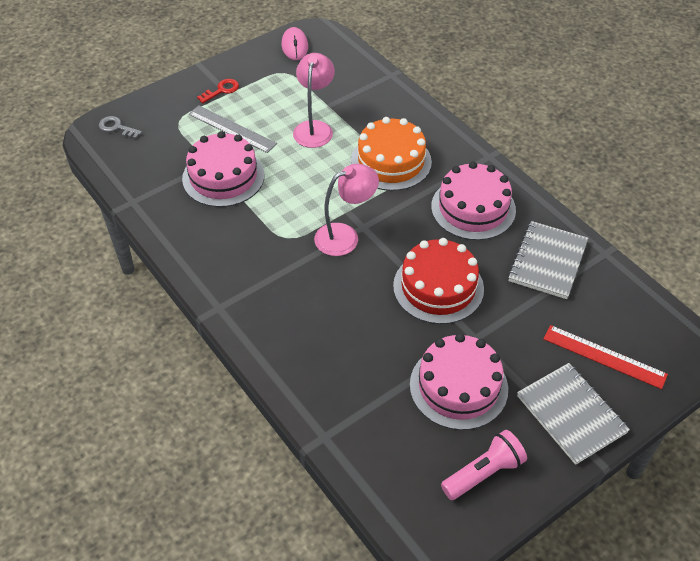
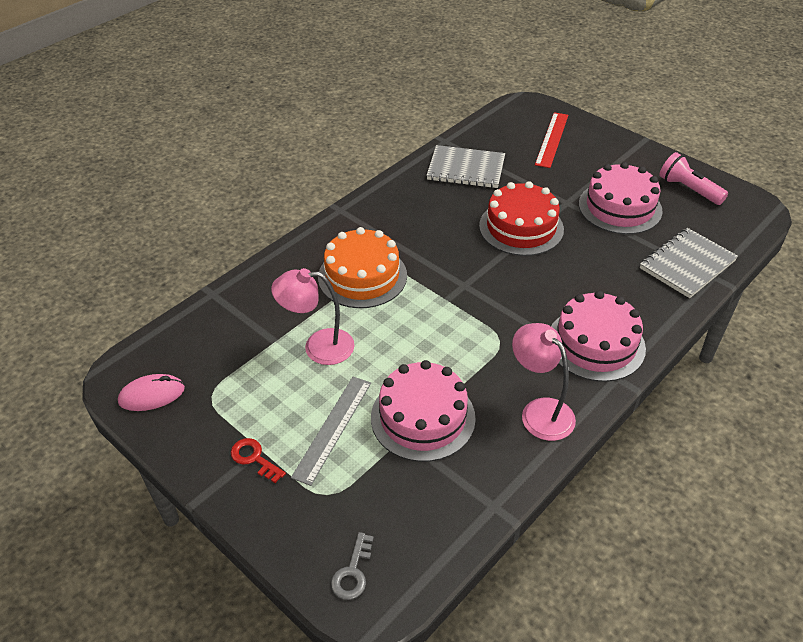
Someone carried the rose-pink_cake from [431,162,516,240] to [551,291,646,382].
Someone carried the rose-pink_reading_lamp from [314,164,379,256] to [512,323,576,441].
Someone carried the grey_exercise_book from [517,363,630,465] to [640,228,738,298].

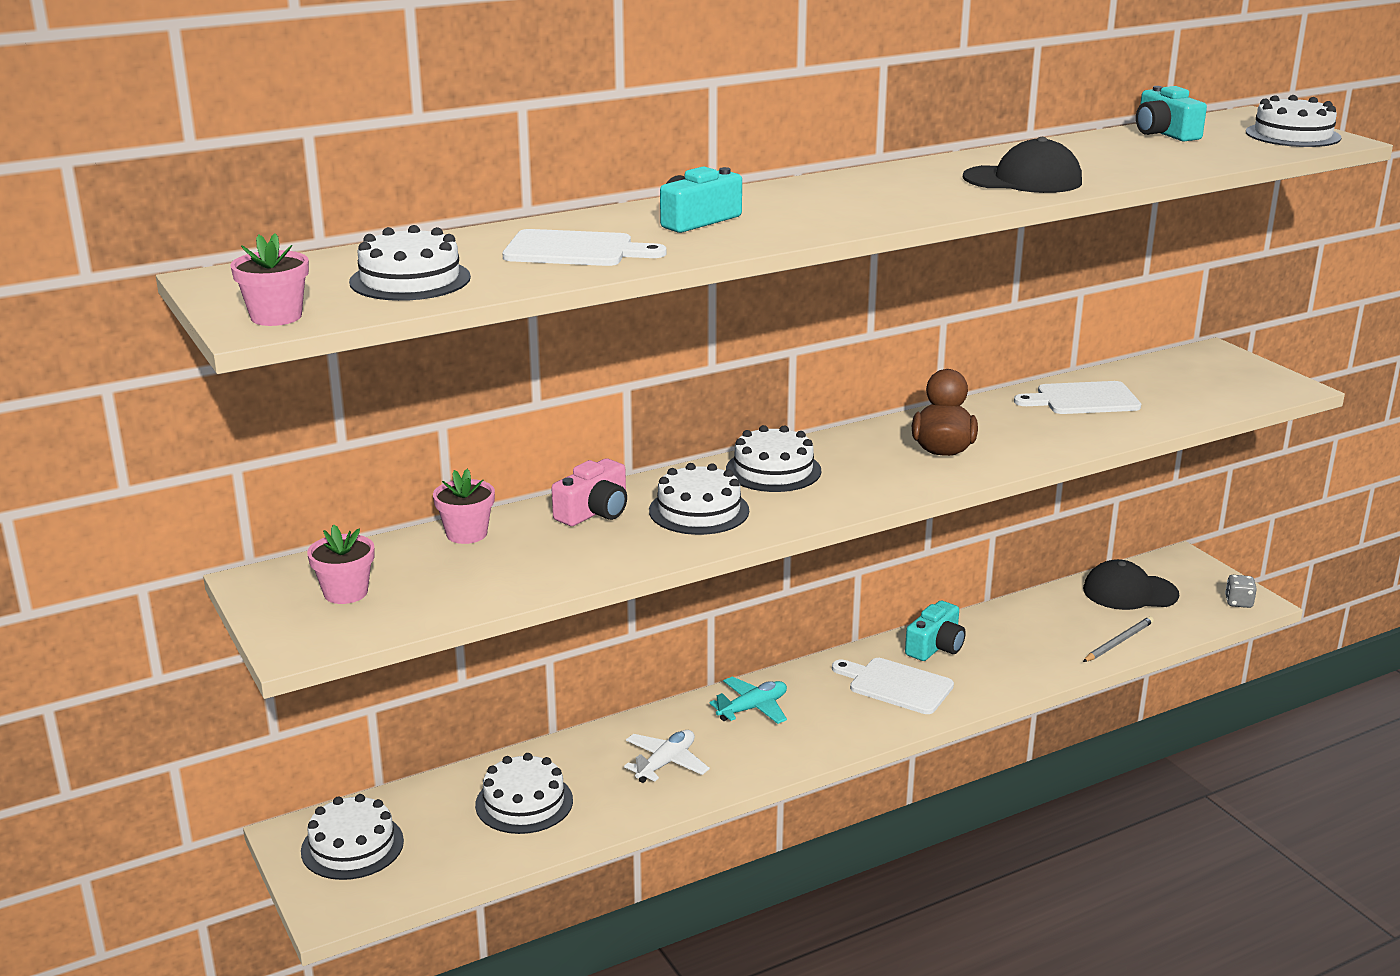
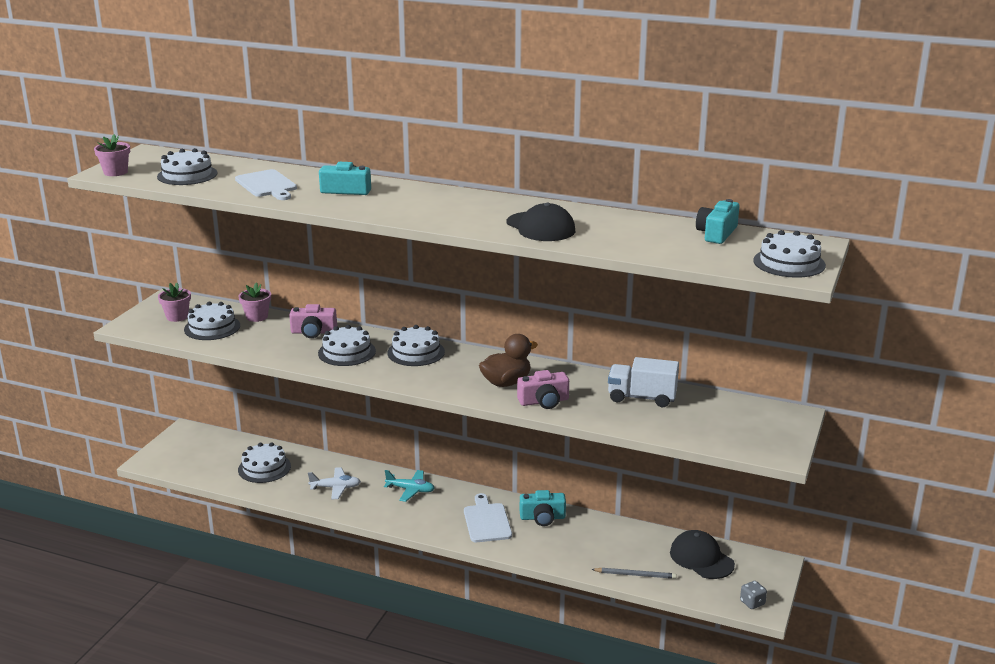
Someone swapped the pure_white_chopping_board at [1014,381,1141,414] for the pure_white_truck at [608,357,679,407].
Someone carried the pure_white_cake from [301,794,404,880] to [184,302,240,340].
Someone put down the rose-pink_compact_camera at [517,370,569,409].

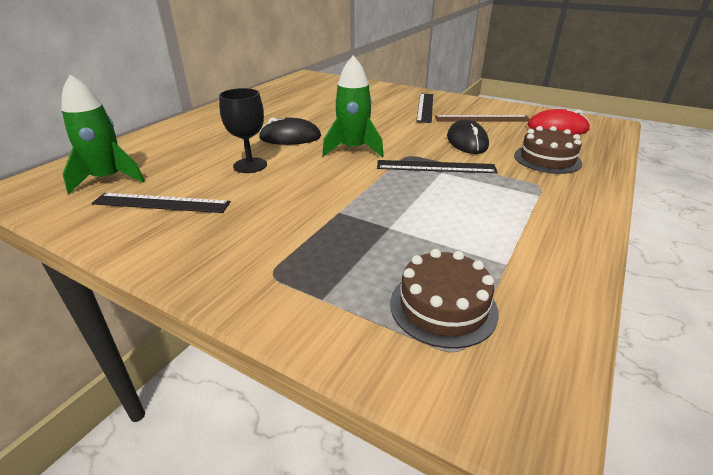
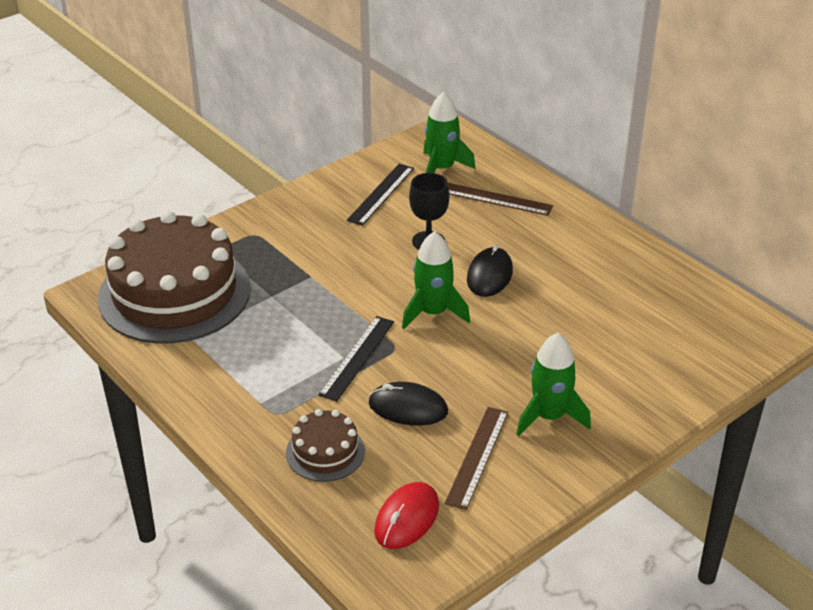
Someone swapped the jet-black_measuring_stick at [416,94,433,123] for the leaf-green_spaceship at [517,333,591,436].
Someone scaled the russet_cake at [390,249,499,349] by 2.19.
Someone put down the russet_measuring_stick at [448,183,553,216].

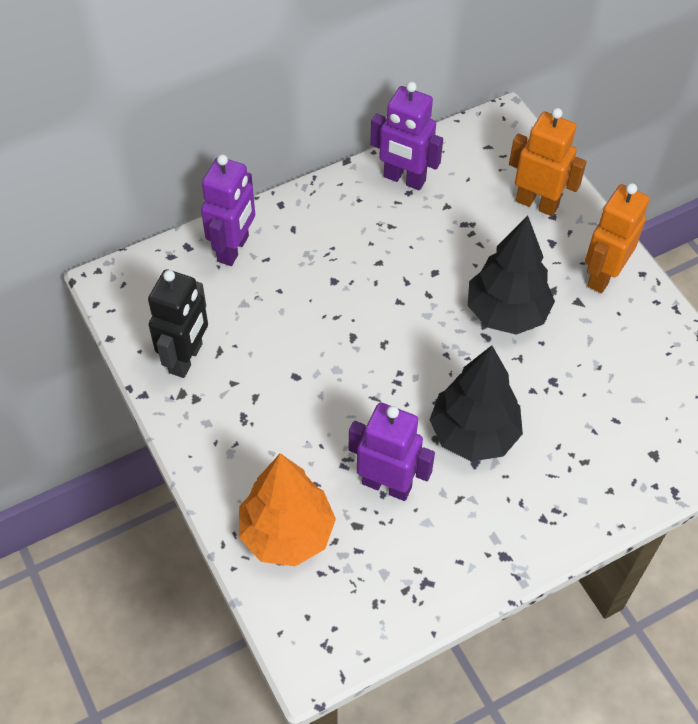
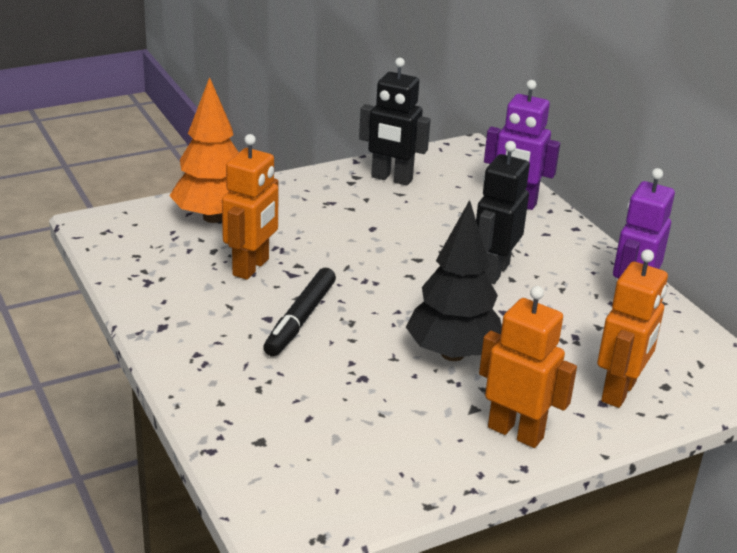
Someone swapped the jet-black_tree at [430,345,523,462] for the jet-black_marker at [263,268,336,357].
Someone repainted the royal_purple_robot_figure at [349,403,435,501], which became the bright_orange_robot_figure at [222,134,279,280].
Someone put down the jet-black_robot_figure at [476,141,530,284].

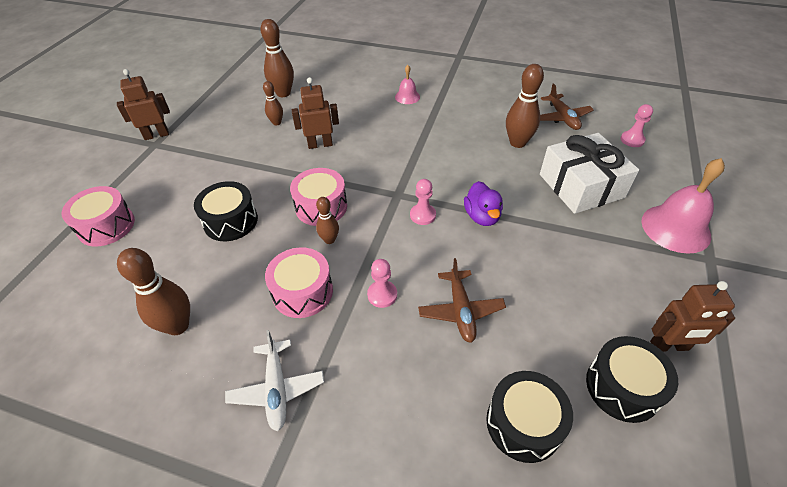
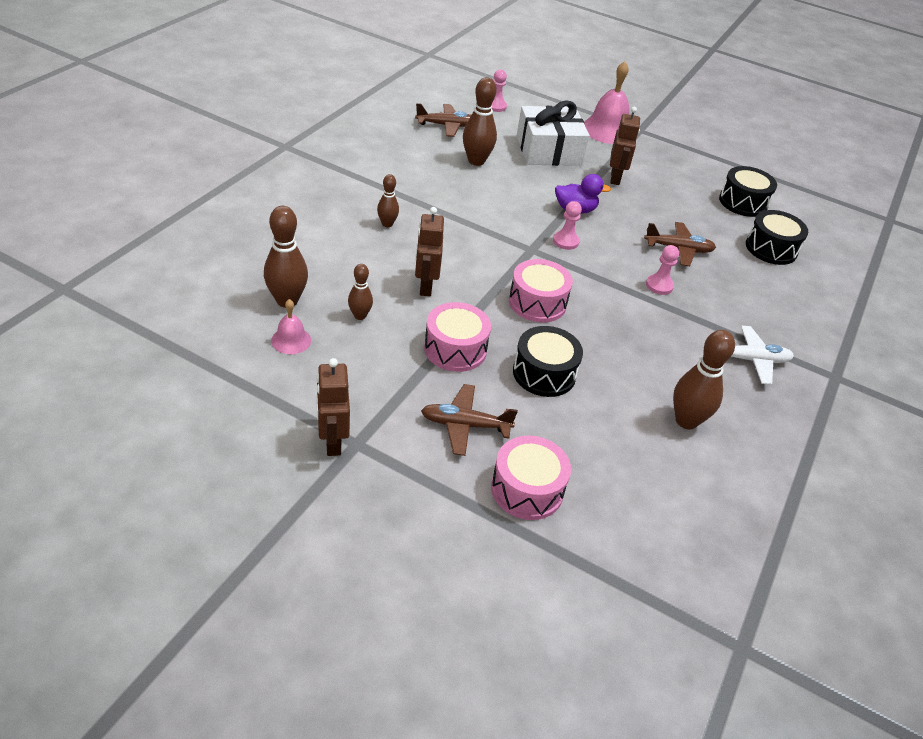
Someone carried the rose-pink_hand_bell from [395,65,420,104] to [271,299,311,354].
Someone carried the russet_skittle from [316,197,339,244] to [377,174,399,227].
Someone carried the rose-pink_drum from [265,247,333,318] to [424,302,491,372].
Someone carried the russet_robot_figure from [650,281,735,352] to [610,107,640,185].
Someone put down the russet_toy_plane at [421,384,518,456].

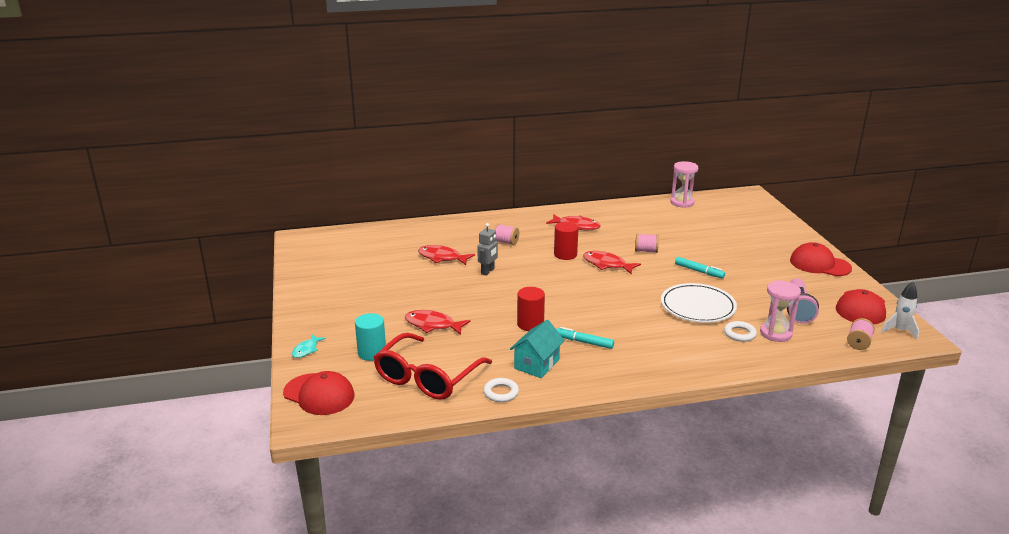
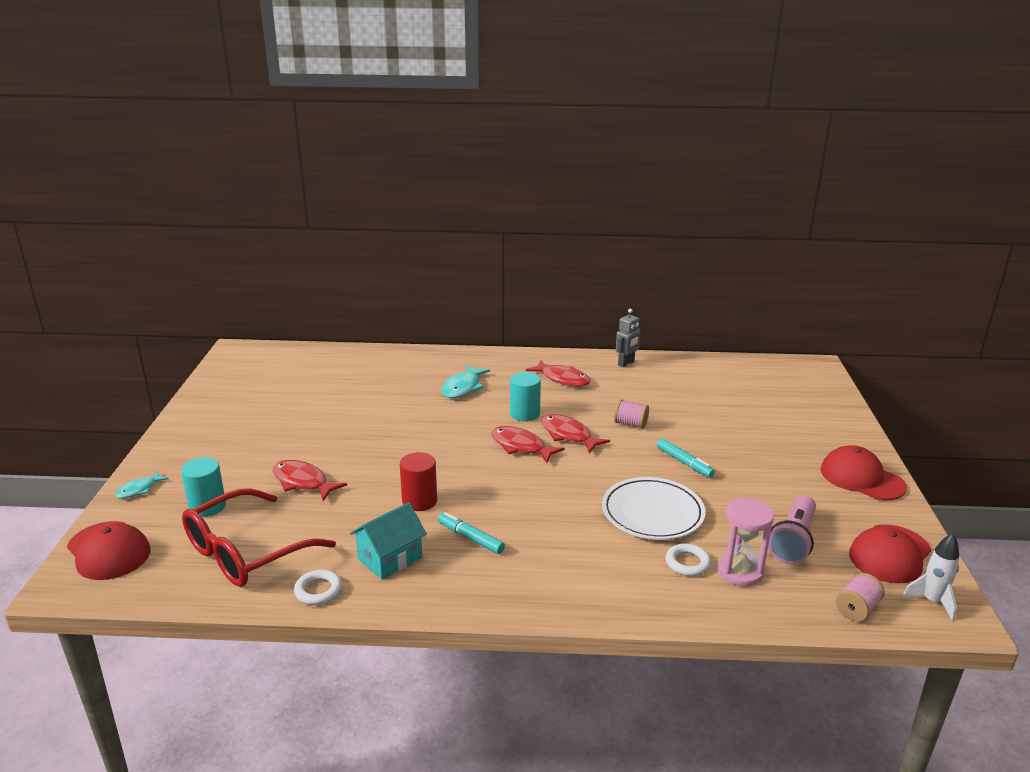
Someone took away the rose-pink_hourglass at [670,161,698,208].
Someone repainted the crimson_solid_cylinder at [554,222,579,260], which became the teal_solid_cylinder at [510,372,541,422].
Someone carried the grey_robot_figure from [477,223,498,276] to [616,309,641,367].
Someone swapped the rose-pink_bobbin at [494,224,519,245] for the teal_fish_figure at [442,365,490,398].
Someone carried the crimson_fish_figure from [418,245,475,265] to [491,426,565,463].

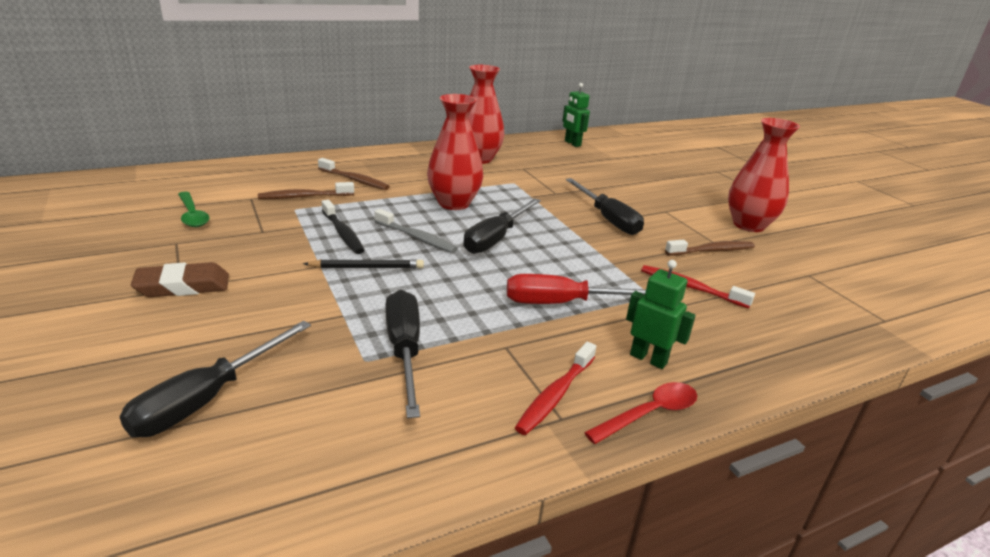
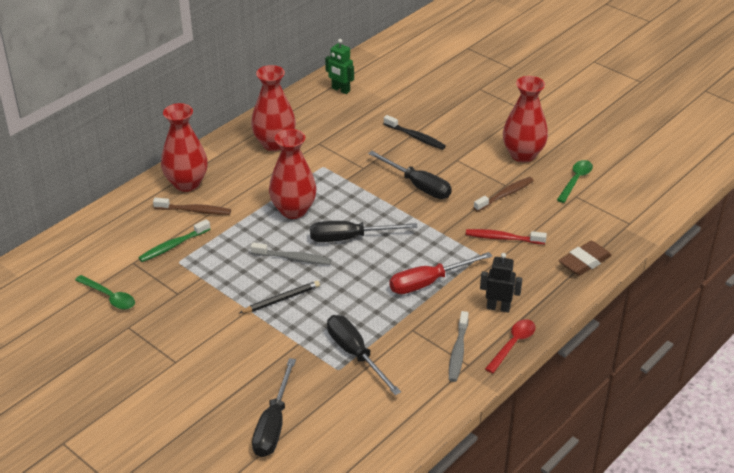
Someone repainted the russet_tooth_brush at [258,182,354,199], which became the leaf-green_tooth_brush at [138,219,210,262].
Someone rotated the jet-black_hand_screwdriver at [463,198,541,254] by 75 degrees clockwise.
Someone carried the jet-black_tooth_brush from [322,200,365,254] to [384,115,446,150].
Someone repainted the leaf-green_robot_figure at [626,260,696,369], which became the jet-black_robot_figure at [480,253,522,313].
Someone carried the russet_gum_eraser from [131,262,229,297] to [559,241,612,276].
Someone repainted the crimson_tooth_brush at [515,342,596,435], which became the grey_tooth_brush at [449,311,469,382].
Someone put down the crimson_flower_vase at [161,103,208,192].
Someone put down the leaf-green_spoon at [557,160,593,203].

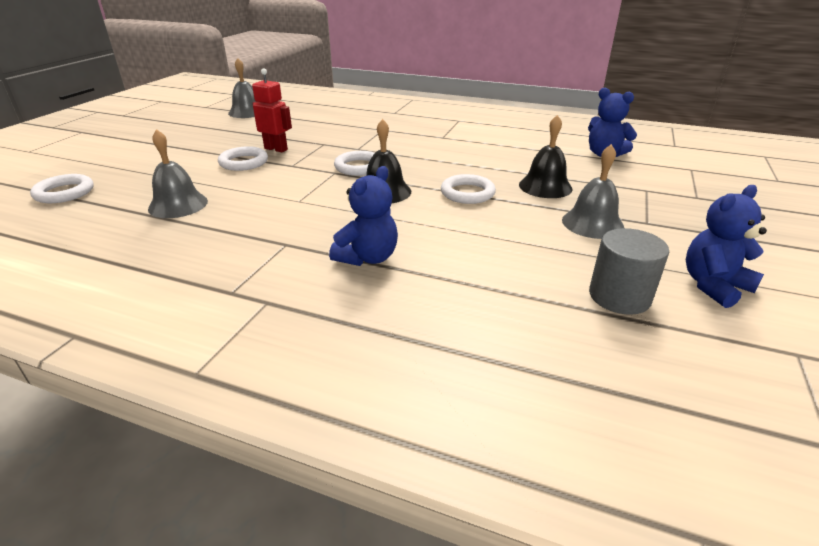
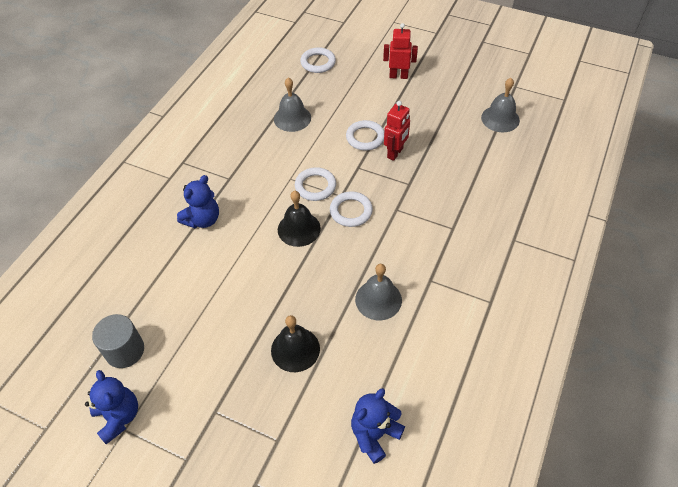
Someone carried the grey_hand_bell from [562,144,624,239] to [355,264,402,320].
Someone rotated the royal_blue_teddy at [329,166,398,266] by 90 degrees counterclockwise.
Someone carried the pure_white_torus from [441,174,496,204] to [295,167,336,201].
Someone put down the crimson_robot_figure at [383,23,418,79].

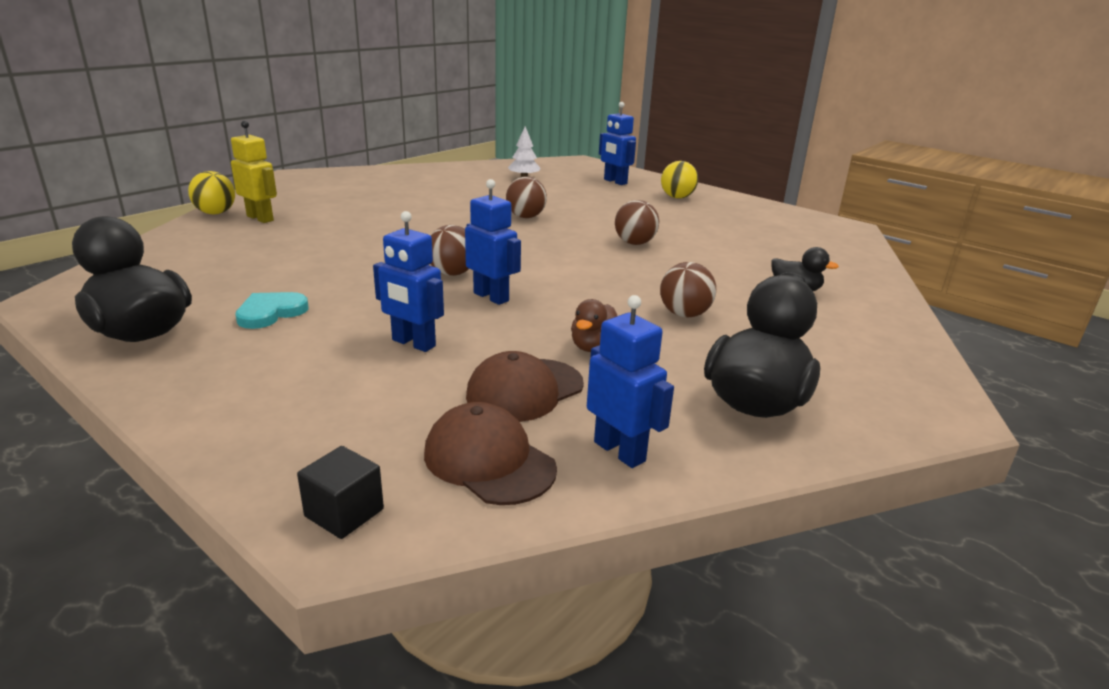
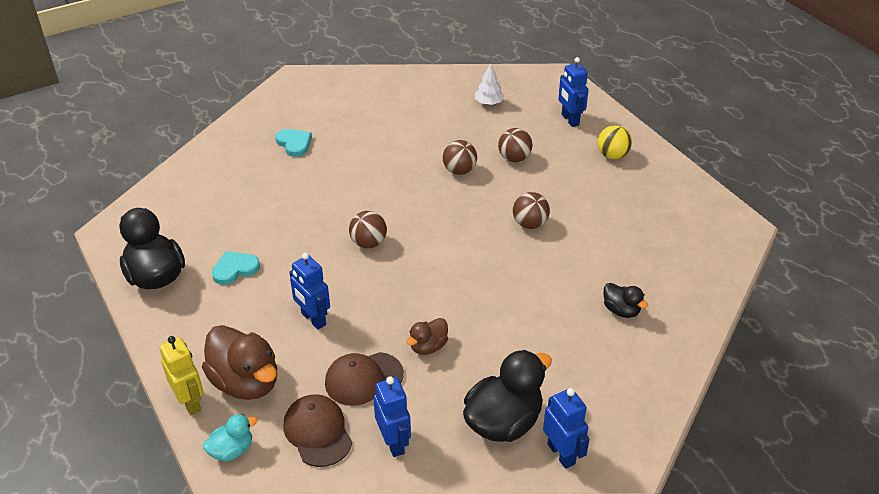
Someone carried the yellow_robot_figure from [231,121,277,223] to [159,336,203,415].
Someone took away the yellow_play_ball at [188,171,235,214].
Someone carried the royal_blue_robot_figure from [465,179,521,305] to [543,388,589,469].
Someone carried the russet_play_ball from [660,262,716,317] to [498,128,532,162].
Someone swapped the jet-black_block at [297,446,384,539] for the teal_rubber_duck at [203,414,258,462].
Someone put down the teal_heart_shape at [275,129,312,157].
Someone put down the russet_rubber_duck at [202,325,277,400].

